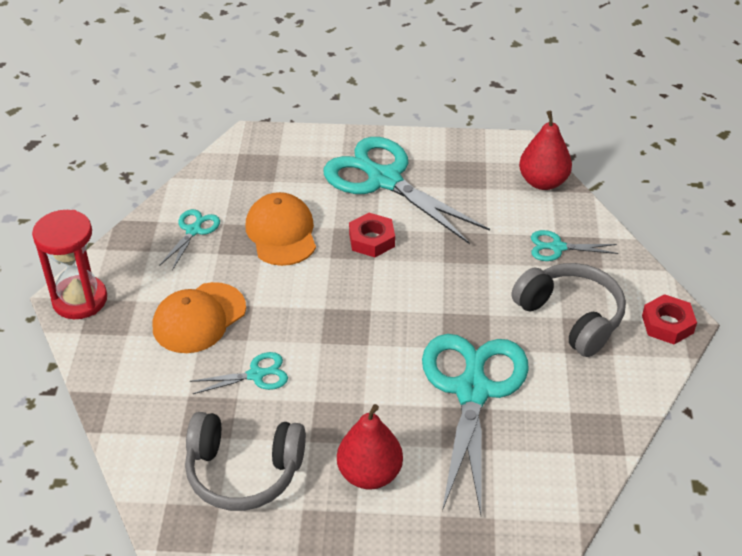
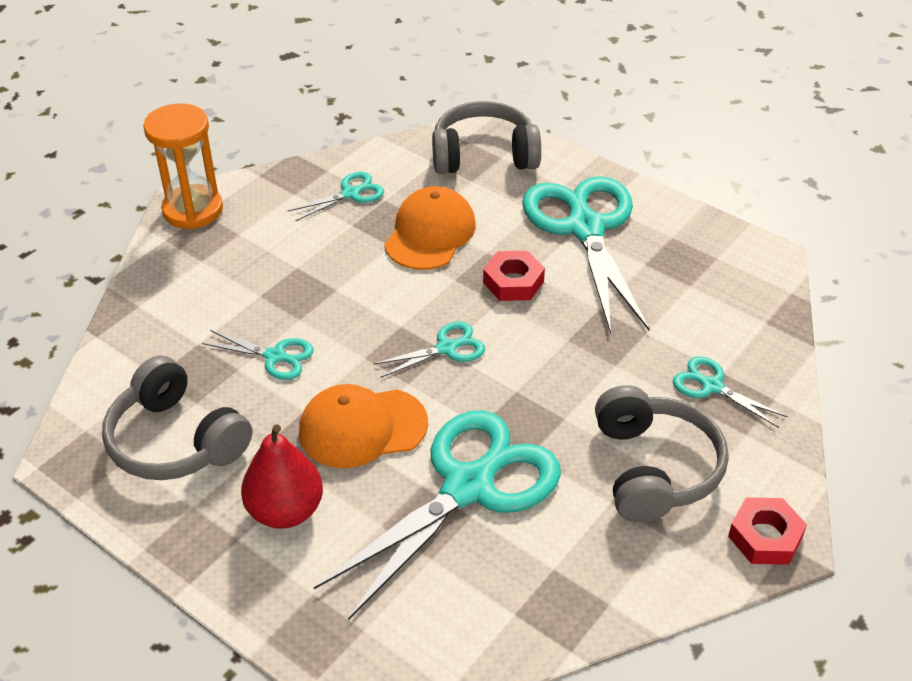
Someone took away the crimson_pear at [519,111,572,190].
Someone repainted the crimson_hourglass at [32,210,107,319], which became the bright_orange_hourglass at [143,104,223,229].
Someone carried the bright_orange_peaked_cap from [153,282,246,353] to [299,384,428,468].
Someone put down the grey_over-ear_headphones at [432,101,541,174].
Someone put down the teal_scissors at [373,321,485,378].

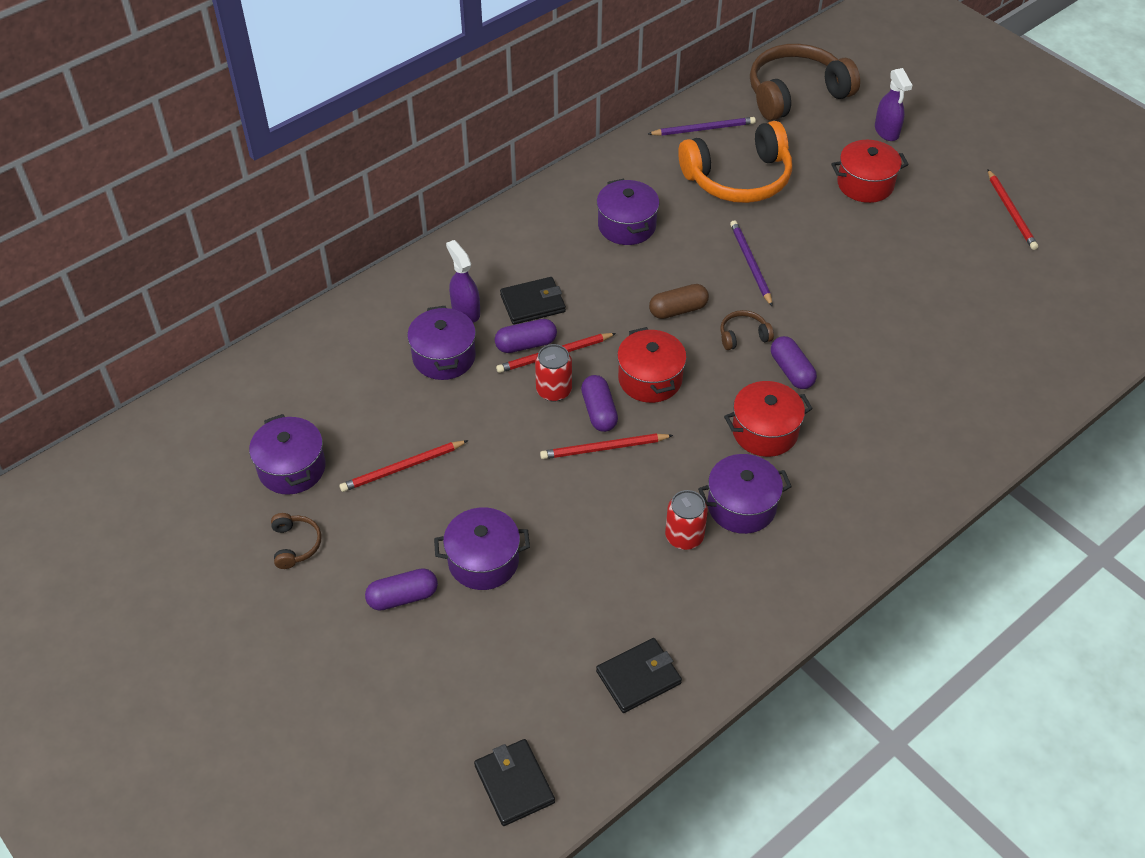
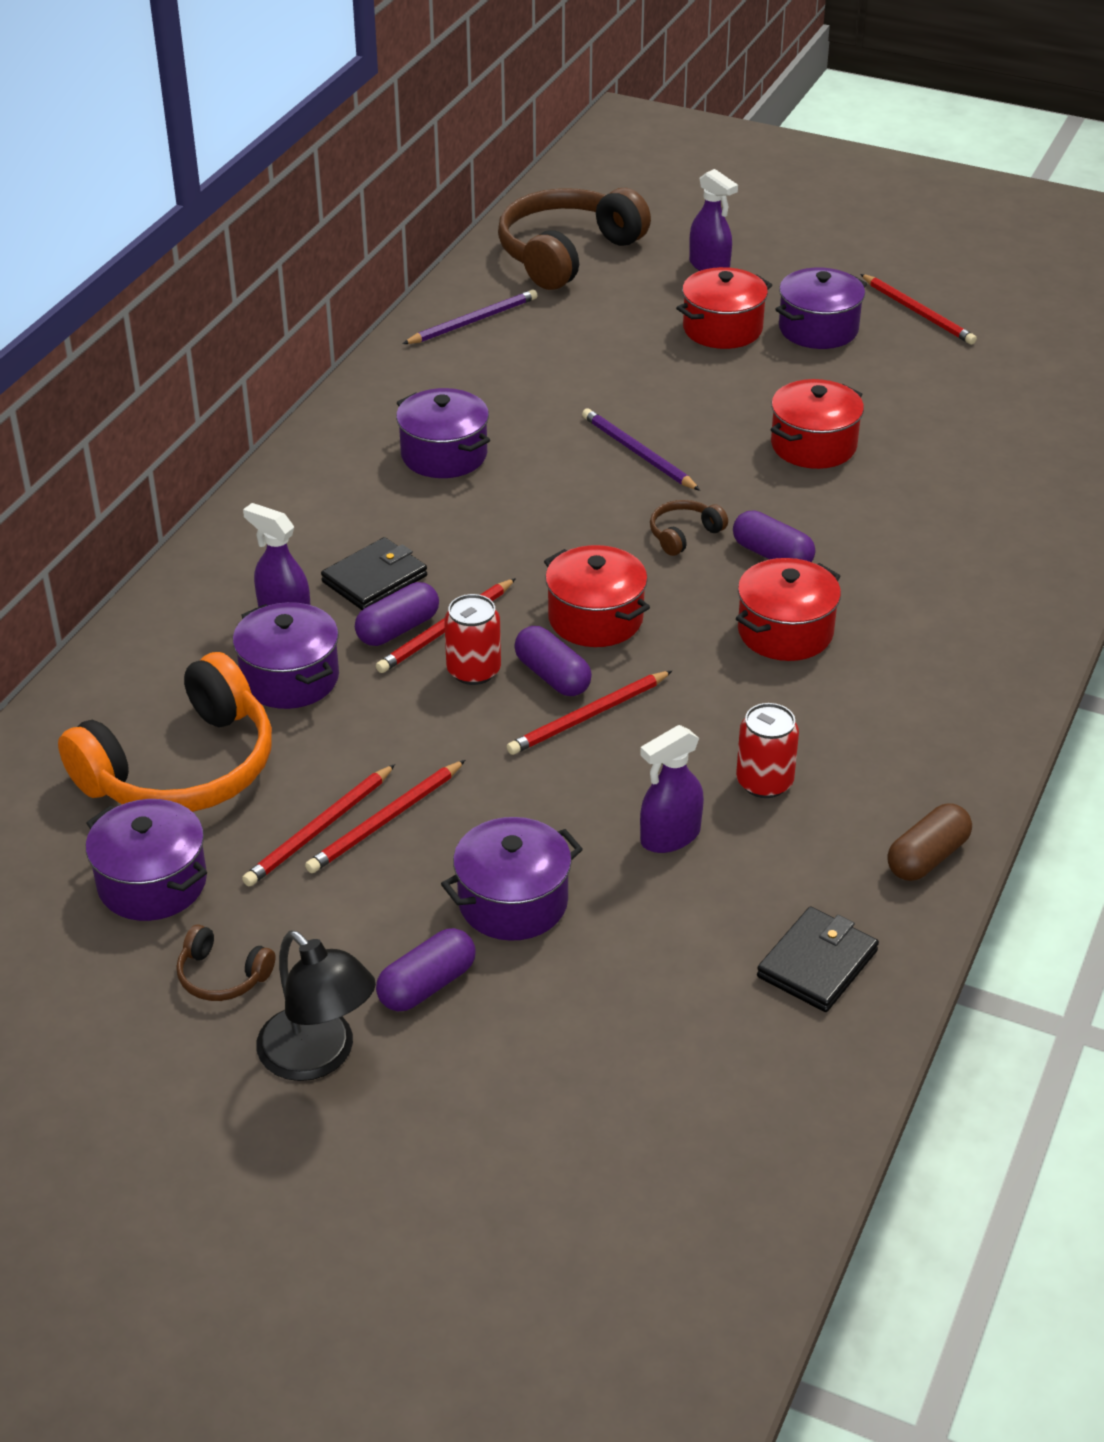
Someone carried the bright_orange_over-ear_headphones from [678,121,792,203] to [58,652,272,812].
Someone carried the russet_pill_shape from [649,284,709,319] to [887,803,972,881].
Someone carried the royal_purple_stockpot from [698,454,792,534] to [775,268,867,349].
Someone rotated the russet_over-ear_headphones at [271,513,321,569] by 150 degrees clockwise.
Someone took away the jet-black_card_wallet at [474,739,555,826].
Someone put down the crimson_stockpot at [771,379,864,469].
Someone put down the royal_purple_spray_bottle at [640,725,704,853].
Someone put down the crimson_pencil at [305,760,465,873].
Someone put down the jet-black_reading_lamp at [256,930,376,1081].

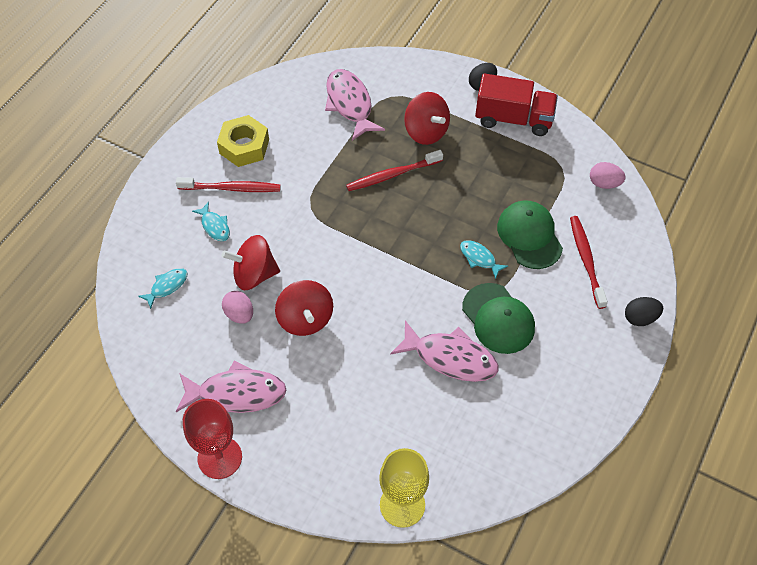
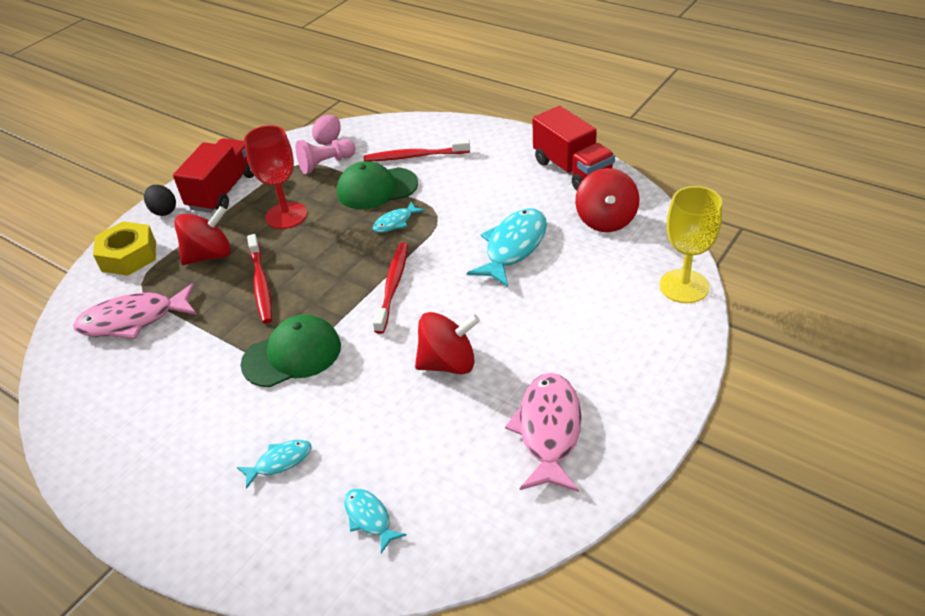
Someone carried the yellow_hexagon_nut from [217,115,269,167] to [93,221,156,276].
Someone carried the crimson_tooth_brush from [176,177,281,192] to [373,242,408,334].
Someone carried the crimson_toy_top from [222,235,280,290] to [575,168,640,232].
Someone carried the leaf-green_peaked_cap from [462,283,535,354] to [241,314,341,387].
Someone took away the rose-pink_egg_shape at [222,291,253,324].
Someone took away the jet-black_egg_shape at [625,297,663,326].
Someone repainted the rose-pink_fish_figure at [390,320,499,382], which became the teal_fish_figure at [467,208,547,287].
Someone carried the crimson_wine_glass from [183,399,242,479] to [244,125,307,229].
Someone put down the crimson_truck at [532,106,615,191].
Someone put down the rose-pink_game_pawn at [296,139,355,174].

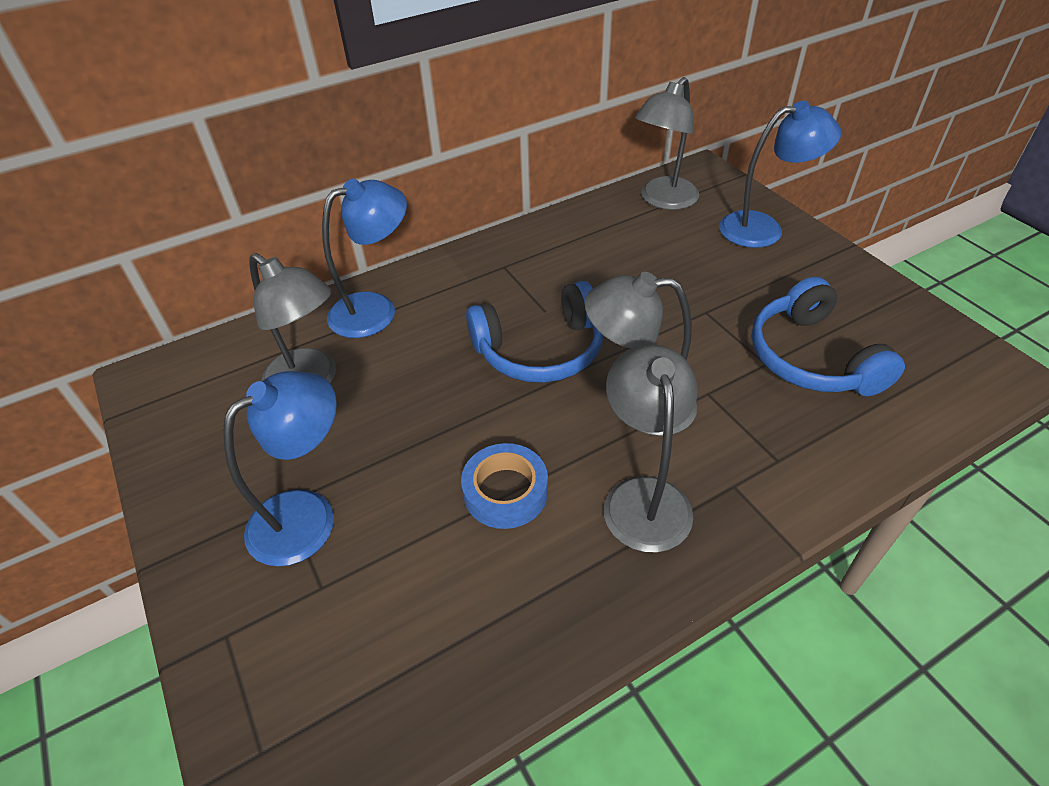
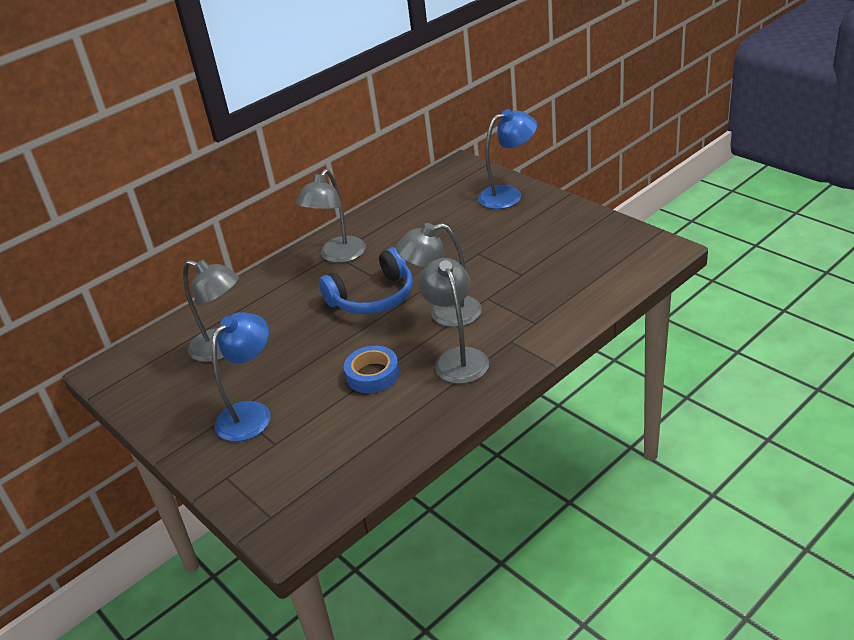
Someone carried the grey_reading_lamp from [635,77,699,210] to [296,169,366,263].
Someone took away the royal_blue_reading_lamp at [322,179,407,338].
Someone took away the royal_blue_over-ear_headphones at [751,277,905,396].

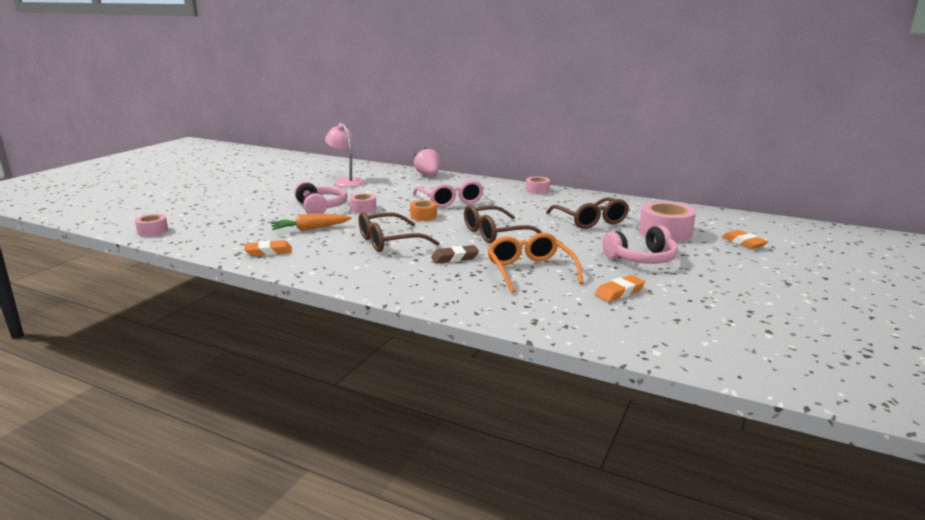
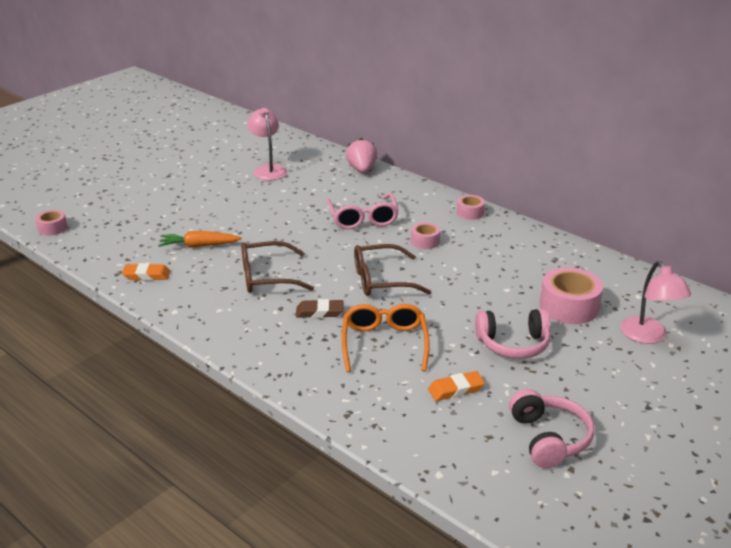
Someone carried the rose-pink_over-ear_headphones from [294,181,348,214] to [509,389,594,468].
Someone carried the rose-pink_sticky_tape from [350,193,376,213] to [411,222,440,249].
Someone took away the russet_spectacles at [546,197,629,229].
Someone took away the bright_orange_sticky_tape at [410,200,437,221].
Someone swapped the bright_orange_gum_eraser at [722,230,769,249] for the rose-pink_reading_lamp at [620,261,691,344].

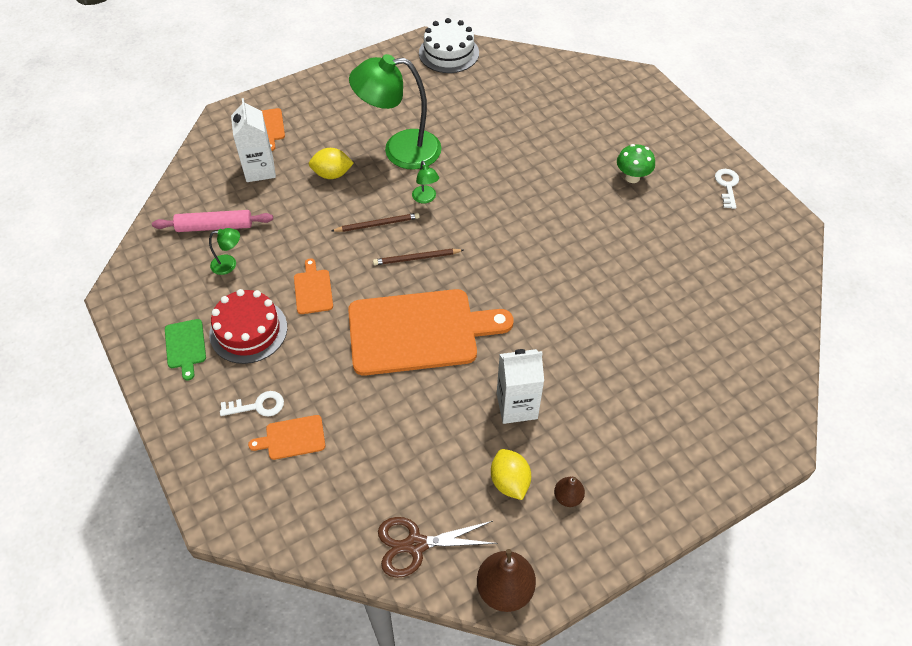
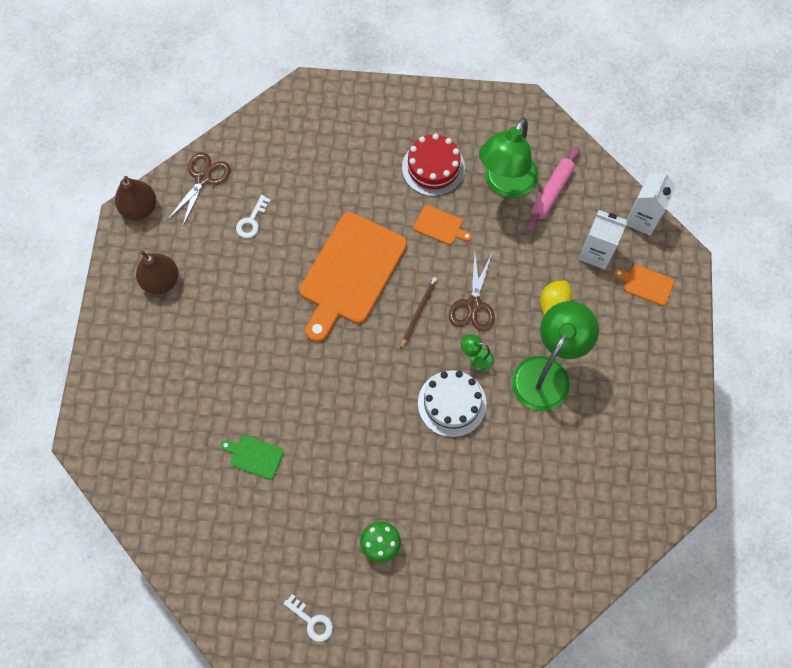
Someone carried the pure_white_cake from [419,18,479,73] to [418,370,487,437].
Someone swapped the russet_pencil at [331,213,420,232] for the russet_scissors at [449,254,495,332].
Someone scaled the leaf-green_reading_lamp at [209,228,240,275] by 2.42.
Someone carried the leaf-green_chopping_board from [165,319,206,381] to [220,435,284,480].
Someone carried the pure_white_milk_carton from [497,349,544,424] to [626,171,676,236].
Someone carried the pure_white_latchkey from [220,391,284,417] to [236,195,271,238].
Someone took away the bright_orange_chopping_board at [248,415,325,460].
Someone took away the yellow_toy_lemon at [491,449,531,500].
Someone scaled the russet_pear at [554,477,585,507] by 1.81.

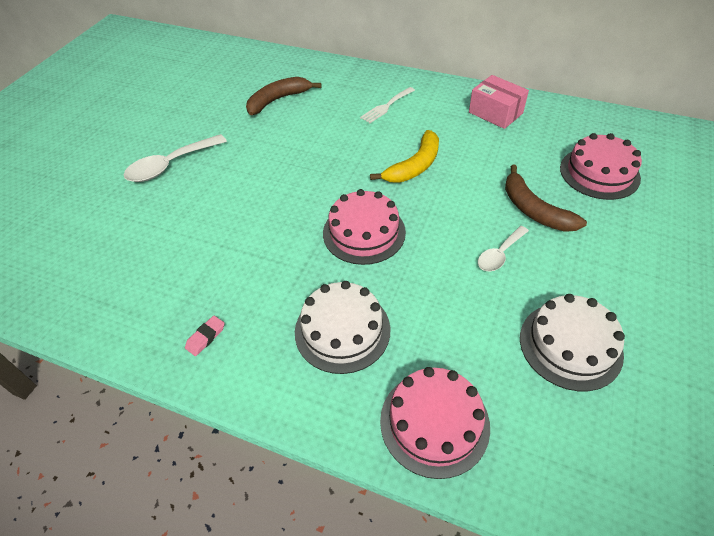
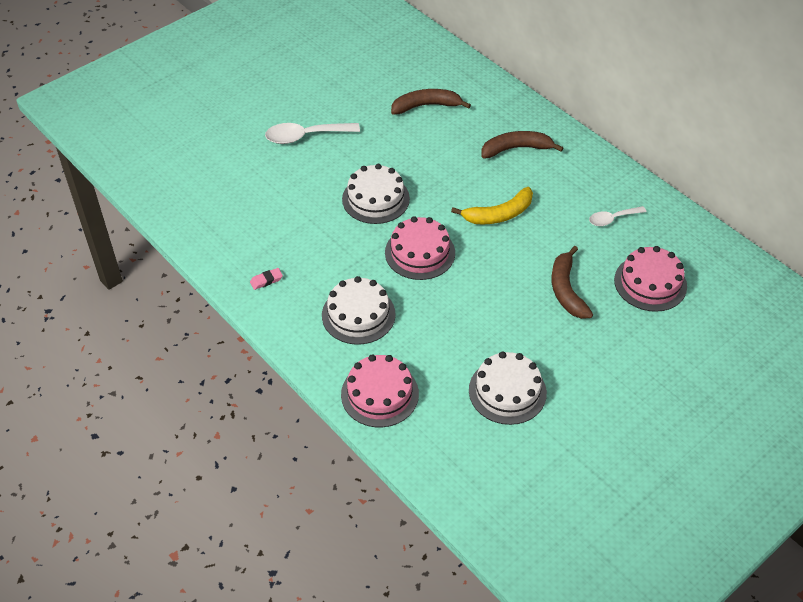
Someone took away the rose-pink_package at [469,75,529,129].
Someone swapped the pure_white_table_fork at [360,87,415,123] for the russet_banana_fruit at [481,131,563,159].
Someone carried the pure_white_spoon from [478,226,529,272] to [589,206,646,226].
Someone put down the pure_white_cake at [342,164,410,224].

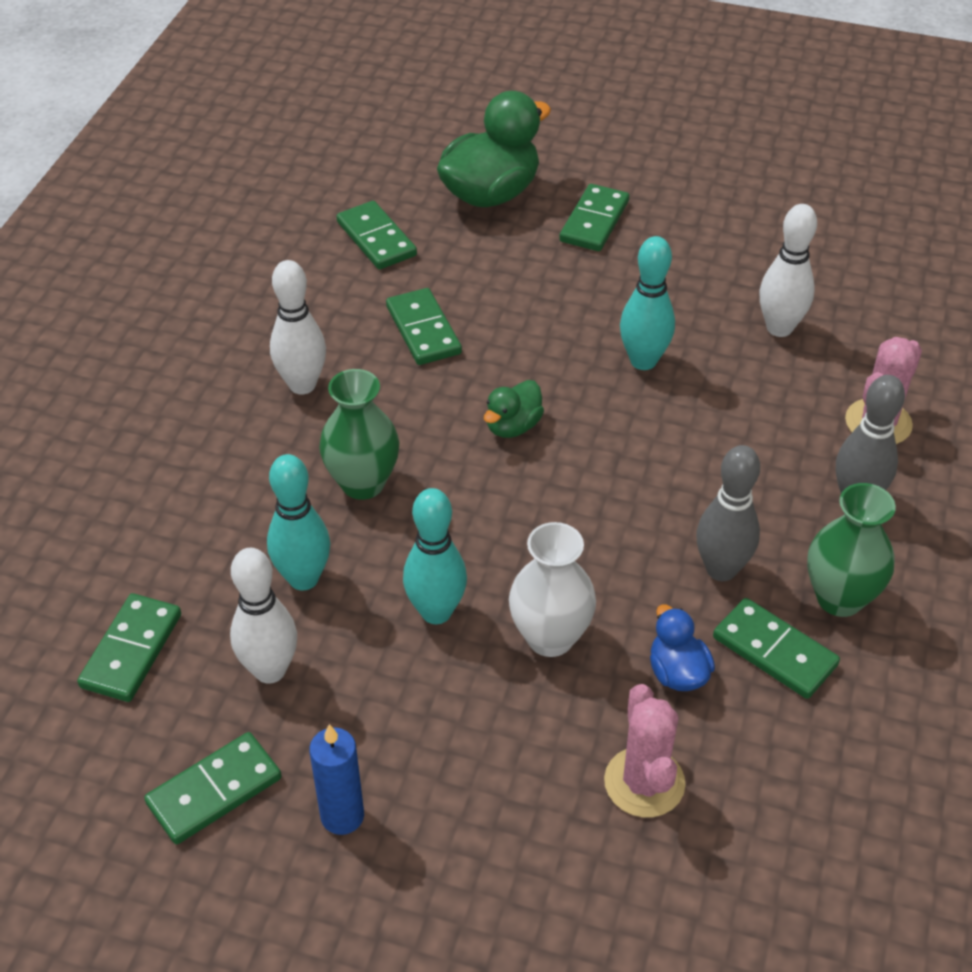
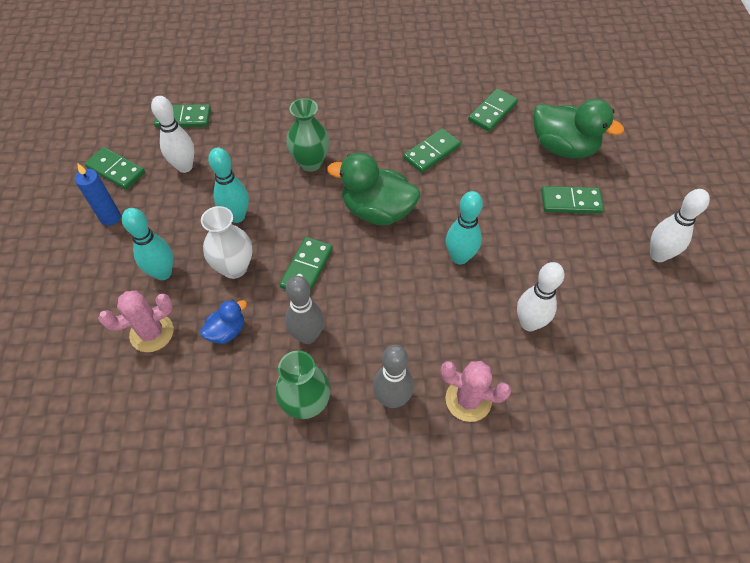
Someone carried the pure_white_skittle from [270,260,326,395] to [650,189,710,262].
Someone scaled the leaf-green_rubber_duck at [484,380,544,438] by 1.95.
Someone carried the teal_skittle from [267,454,330,591] to [122,208,173,280].
Someone carried the leaf-green_domino_piece from [713,598,840,699] to [279,237,333,290].

